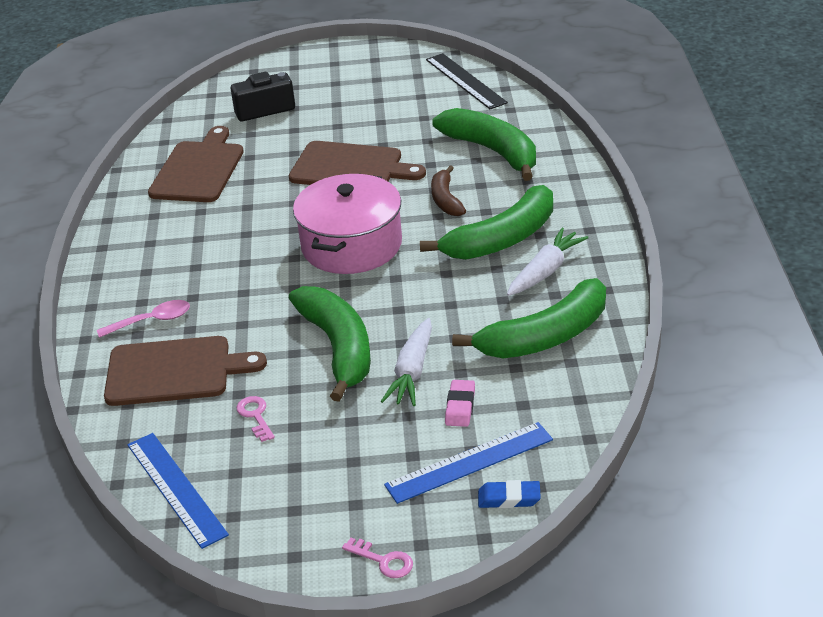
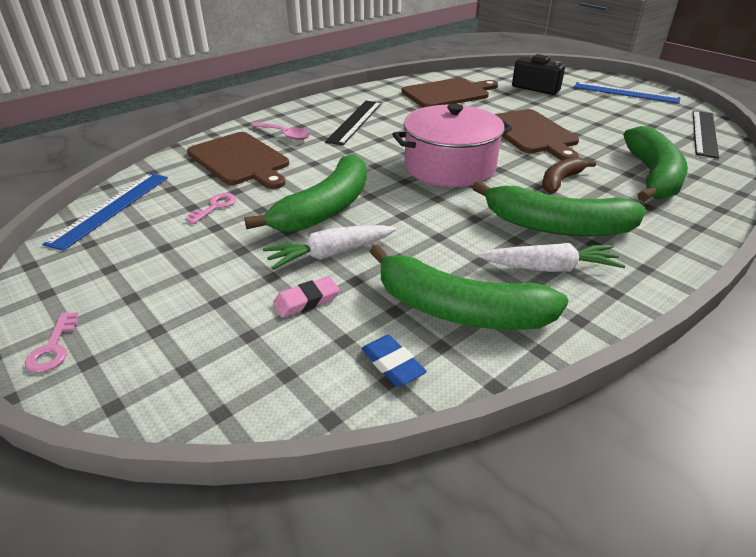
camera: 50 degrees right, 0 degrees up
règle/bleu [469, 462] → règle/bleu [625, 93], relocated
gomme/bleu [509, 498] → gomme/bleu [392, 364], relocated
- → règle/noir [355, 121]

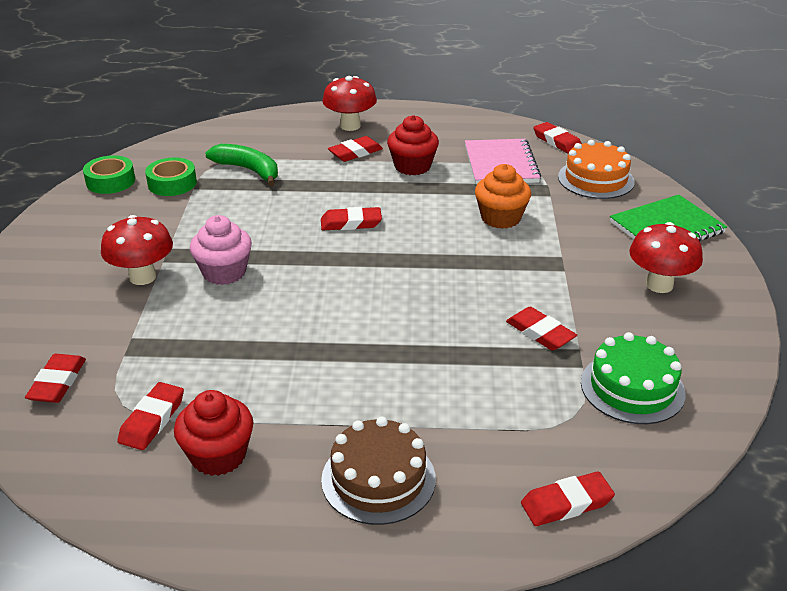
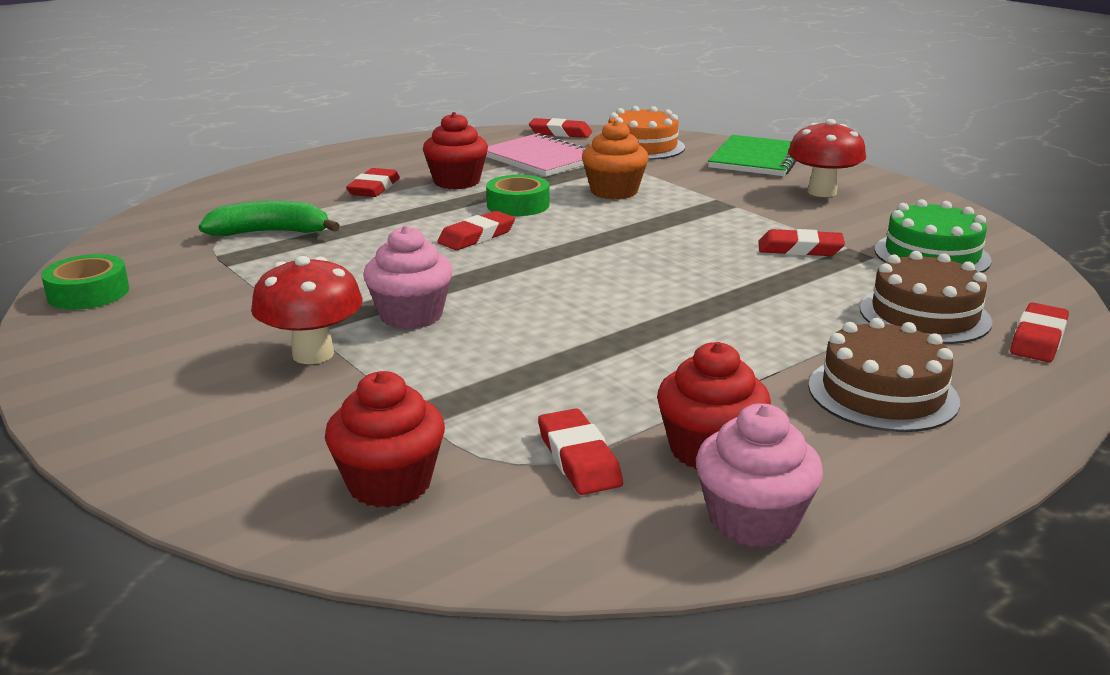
camera: 40 degrees left, 10 degrees down
gomme/rouge [57, 382] → muffin/rouge [389, 483]
ruban adhésif/vert [172, 183] → ruban adhésif/vert [518, 205], relocated
champignon/rouge [350, 126] → -
- → muffin/rose [753, 520]
- → gâteau/marron [924, 315]

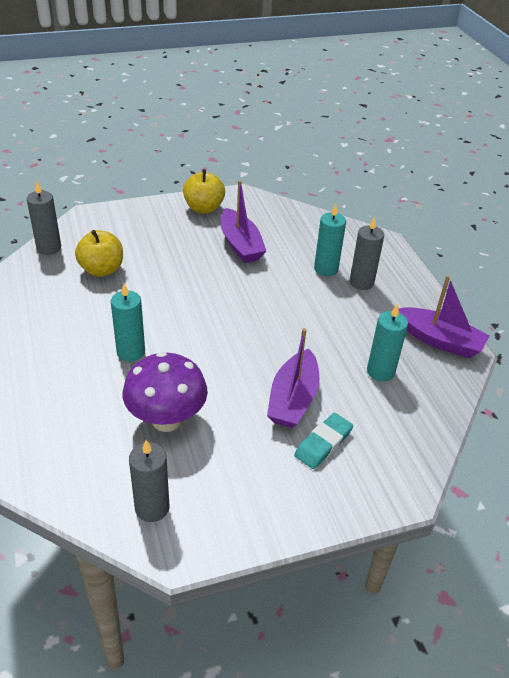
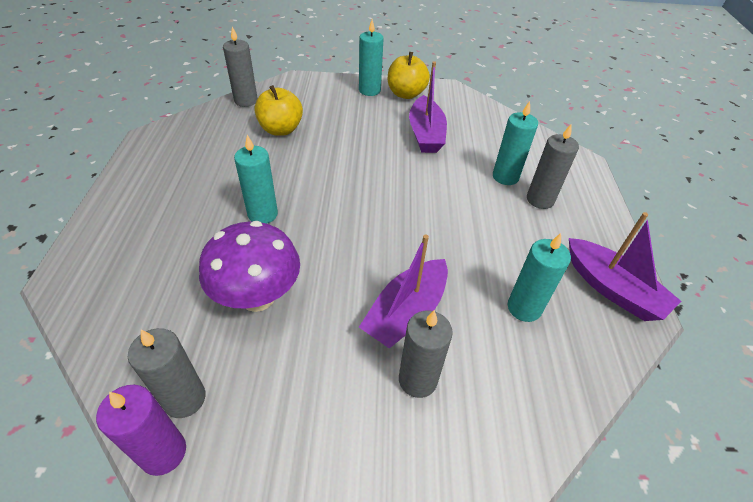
camera: 20 degrees right, 5 degrees up
gomme/turquoise [323, 443] → bougie/gris [417, 380]
- → bougie/violet [163, 452]
- → bougie/turquoise [369, 90]

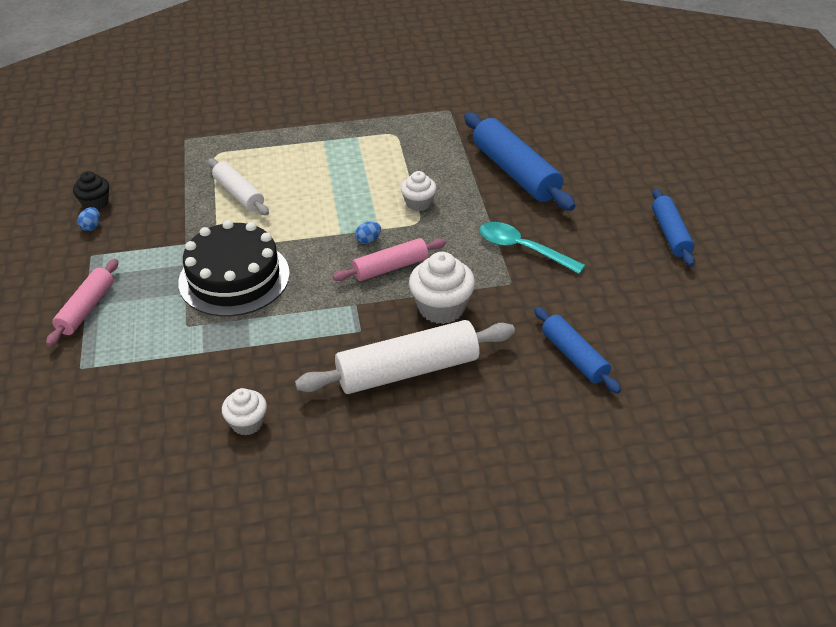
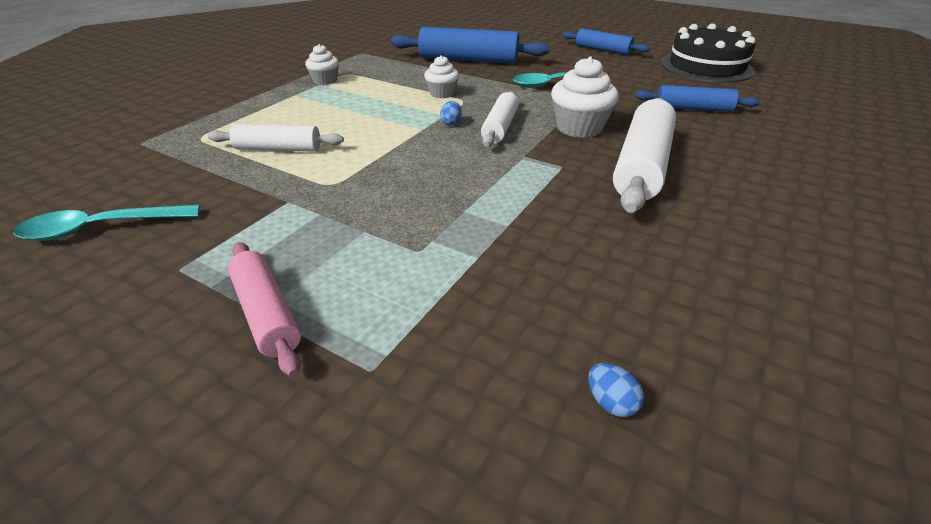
camera: 50 degrees left, 5 degrees down
muffin/noir [95, 203] → cuillère/turquoise [101, 228]
œuf/bleu [91, 227] → œuf/bleu [611, 402], relocated
gâteau/noir [234, 278] → gâteau/noir [706, 67], relocated
muffin/blanc [247, 423] → muffin/blanc [325, 81], relocated
rouleau à pâtisserie/rose [390, 268] → rouleau à pâtisserie/blanc [500, 127]

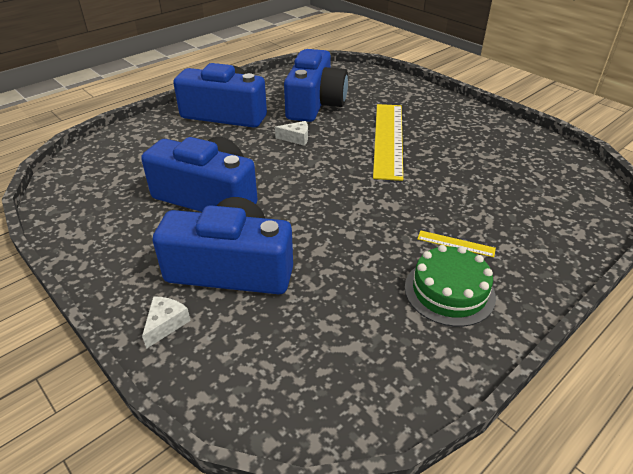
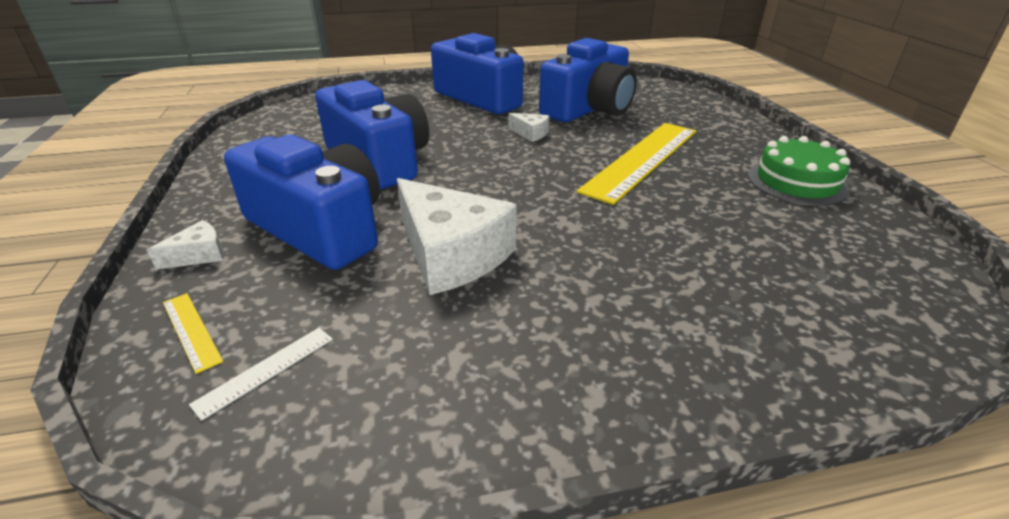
camera: 30 degrees right, 5 degrees down
gâteau/vert [449, 291] → gâteau/vert [796, 182], relocated
règle/jaune [456, 244] → règle/jaune [191, 330], relocated
- → règle/blanc [265, 370]
- → fromage/blanc [451, 254]

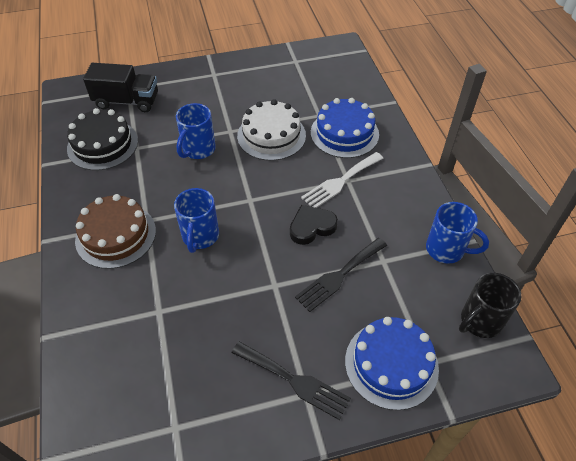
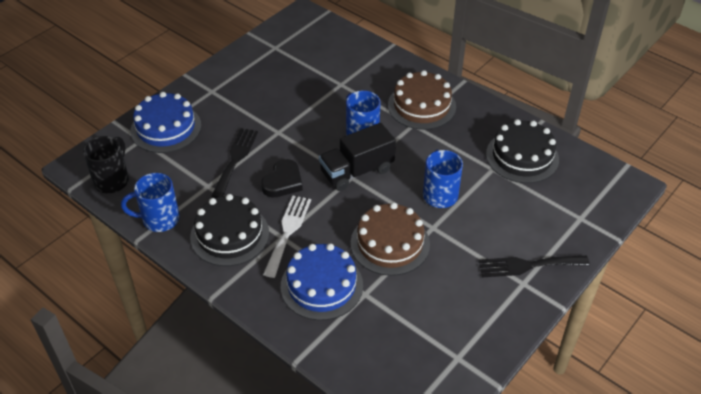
camera: 145 degrees right, 5 degrees down
camion/noir [127, 101] → camion/noir [357, 171], relocated
fourchette/noir [294, 381] → fourchette/noir [528, 265], relocated
gâteau/blanc [271, 135] → gâteau/marron [390, 243]
- → gâteau/noir [229, 235]

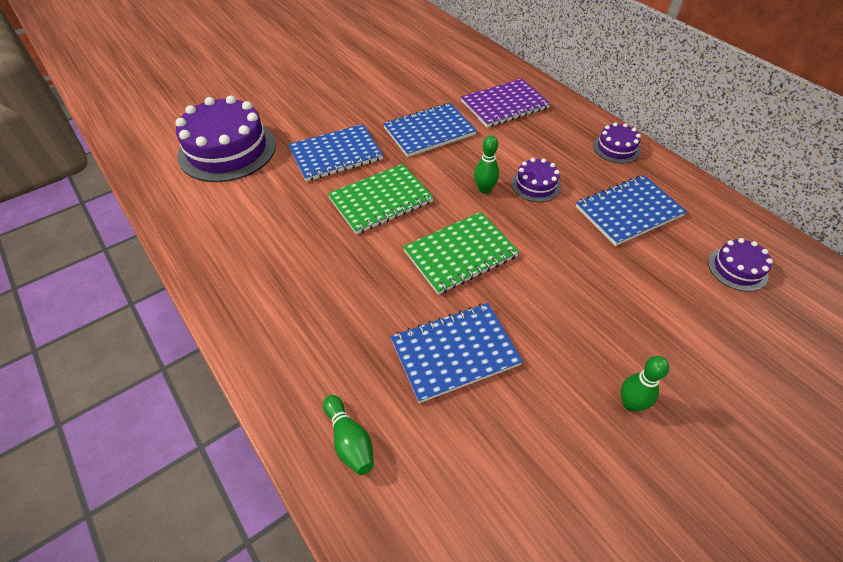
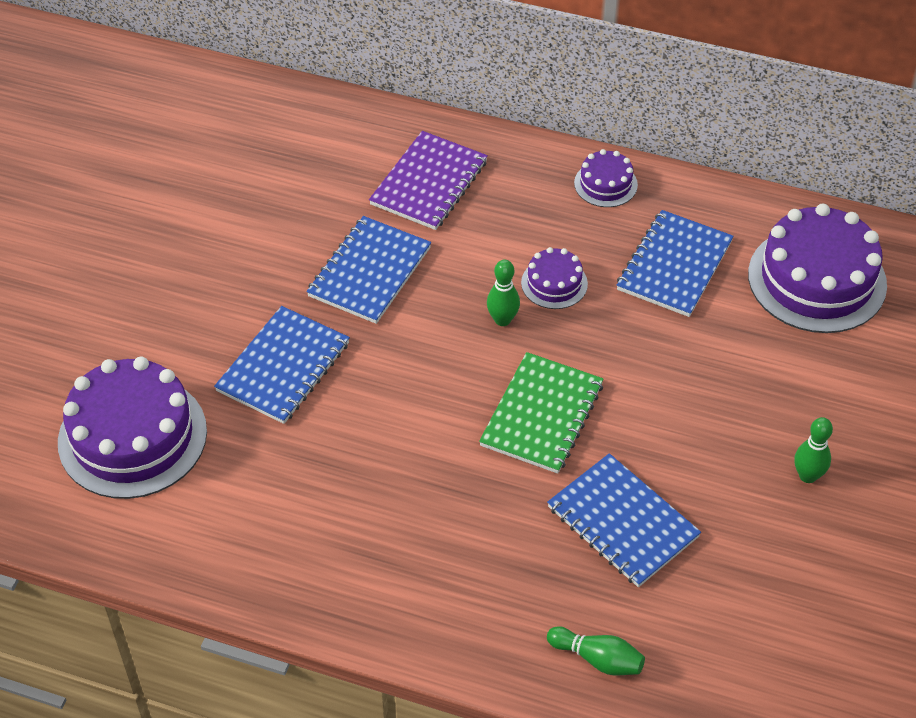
camera: 35 degrees left, 0 degrees up
carnet/vert [381, 200] → -
carnet/bleu [455, 352] → carnet/bleu [622, 522], 75 degrees counterclockwise
gâteau/violet [737, 269] → gâteau/violet [817, 279], x2.07

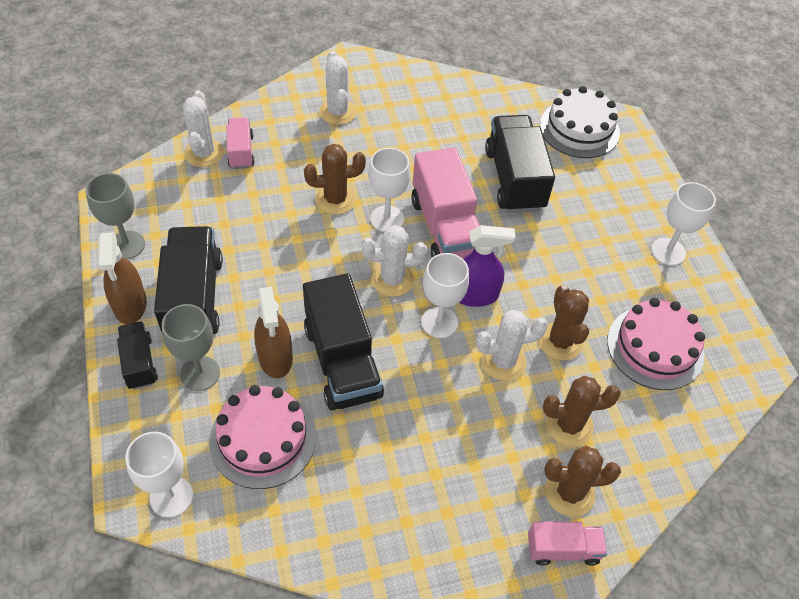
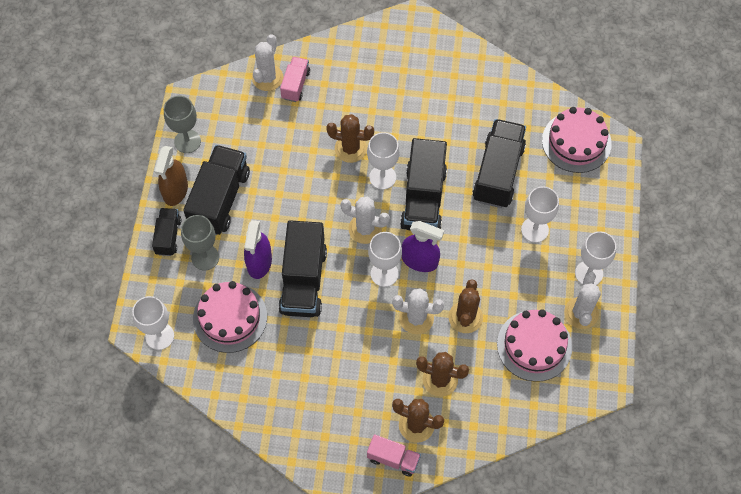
camera: 25 degrees right, 10 degrees up
vaporisateur/marron [275, 357] → vaporisateur/violet [259, 262]
cactus/blanc [338, 112] → cactus/blanc [581, 313], relocated
camion/rose [445, 228] → camion/noir [423, 198]
gâteau/blanc [579, 129] → gâteau/rose [576, 142]
- → verre à pied/blanc [534, 230]

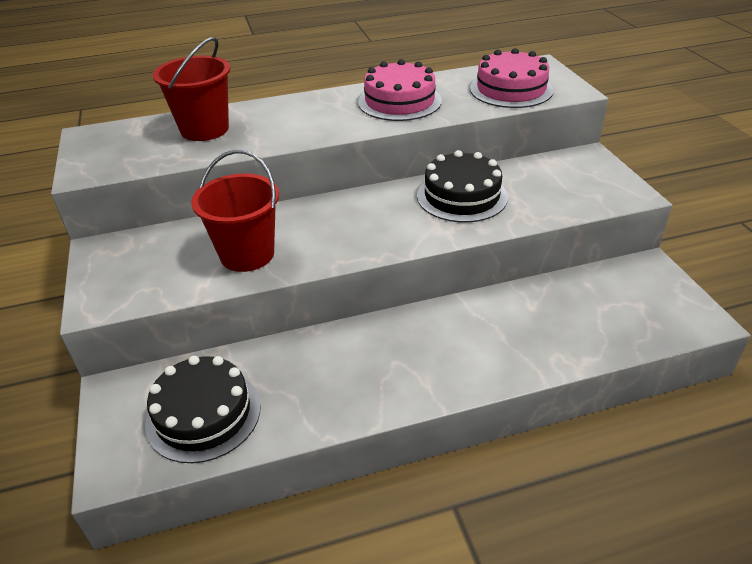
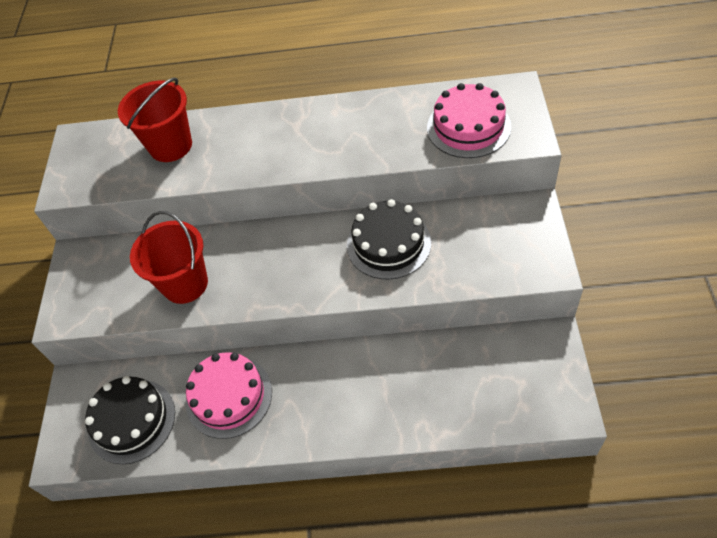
camera: 20 degrees right, 15 degrees up
gâteau/rose [399, 101] → gâteau/rose [229, 396], relocated

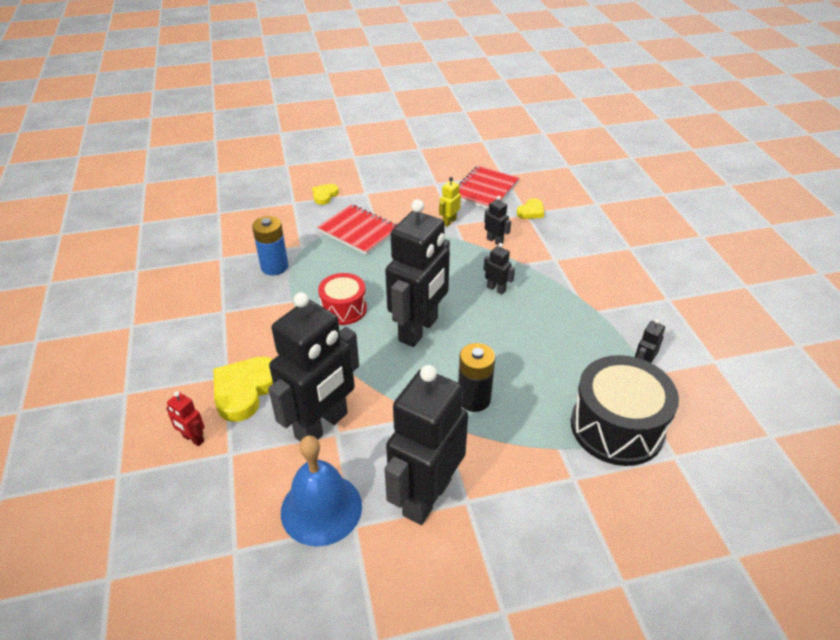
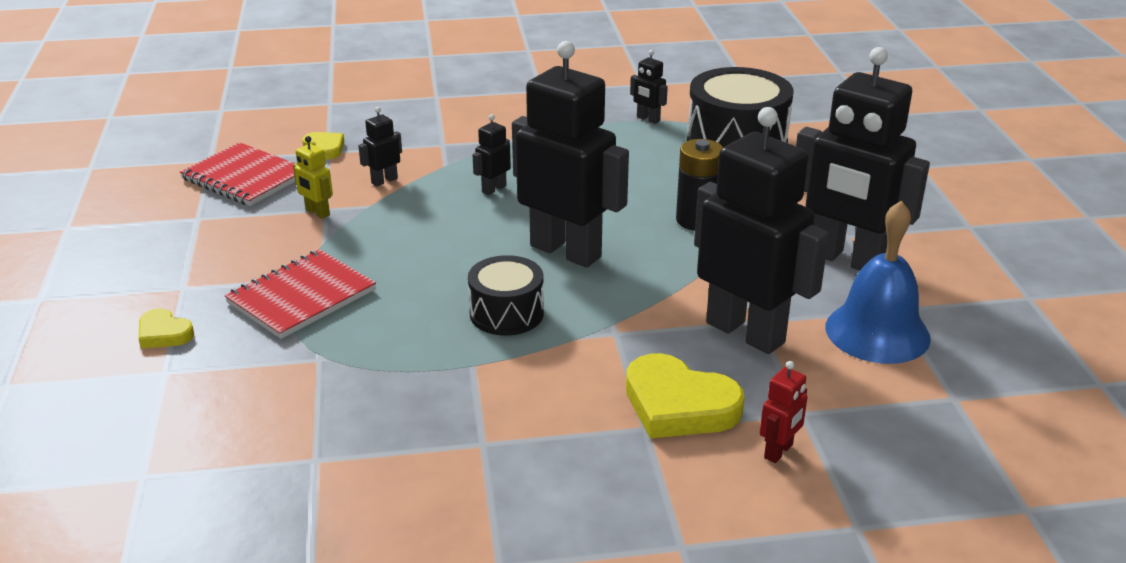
camera: 85 degrees left, 10 degrees down
pile/bleu [274, 267] → -
tambour/rouge [344, 309] → tambour/noir [506, 313]

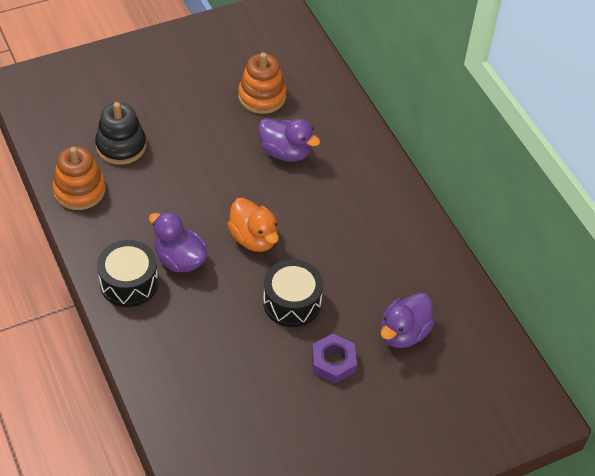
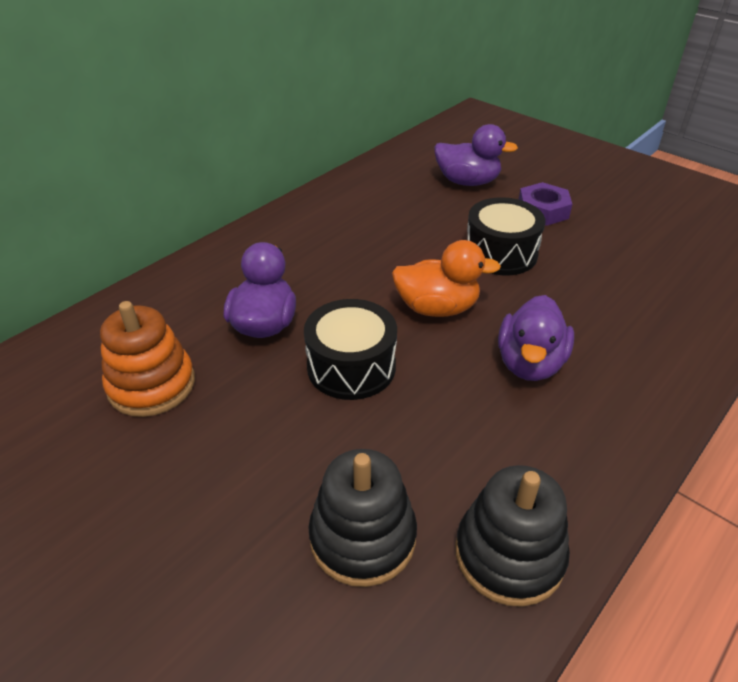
camera: 110 degrees left, 10 degrees down
jouet à empiler/orange [79, 190] → jouet à empiler/noir [509, 554]
tambour/noir [129, 283] → tambour/noir [351, 366], relocated
canard/orange [253, 238] → canard/orange [437, 308], 60 degrees clockwise

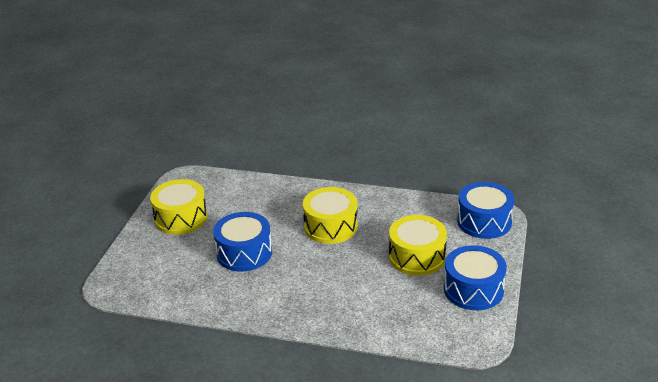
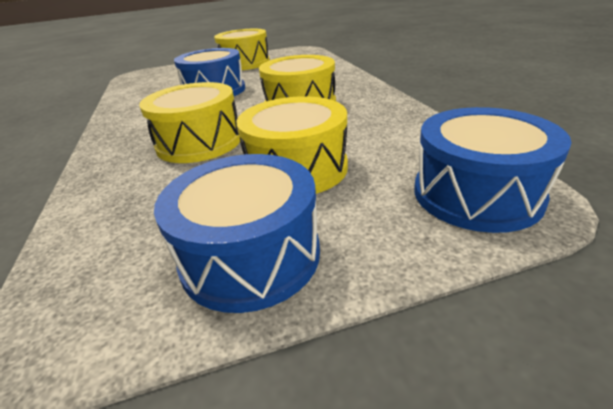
camera: 60 degrees right, 0 degrees up
- → tambour/jaune [199, 142]

